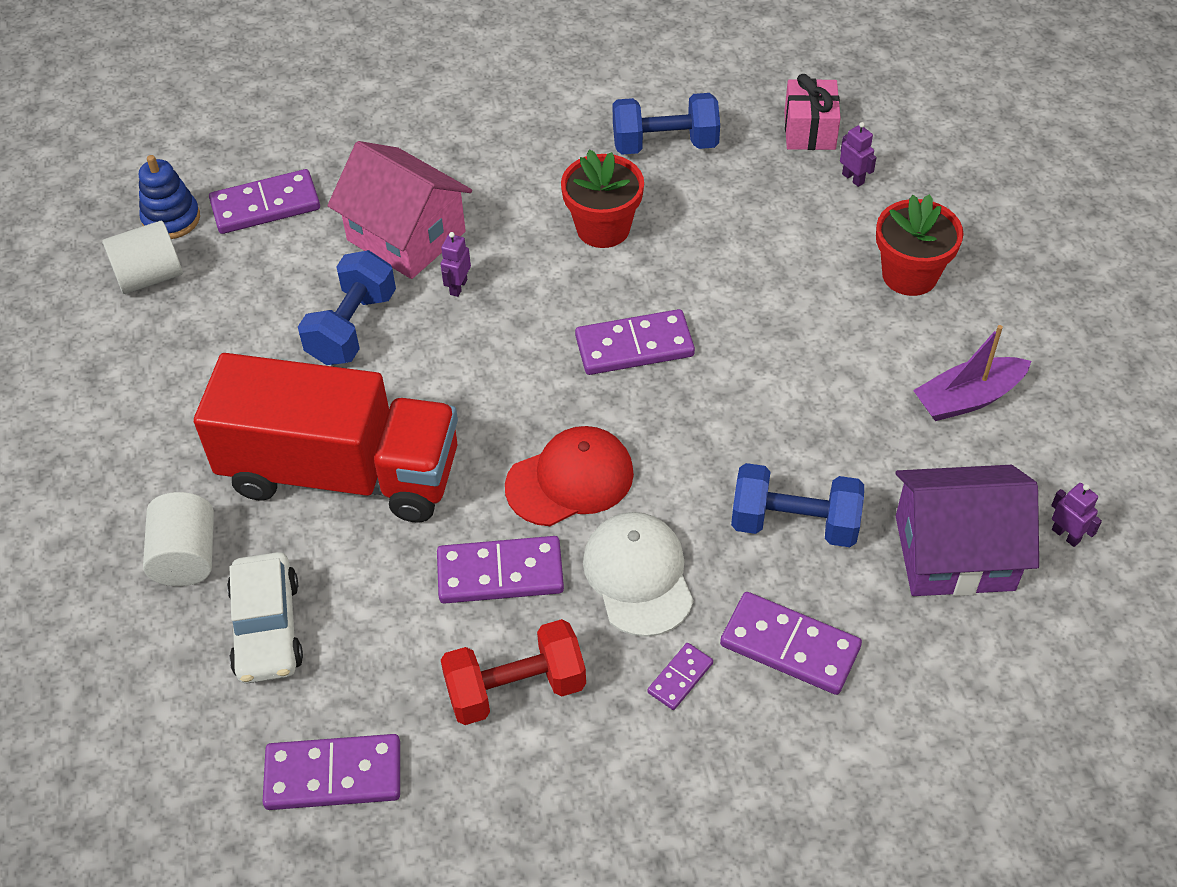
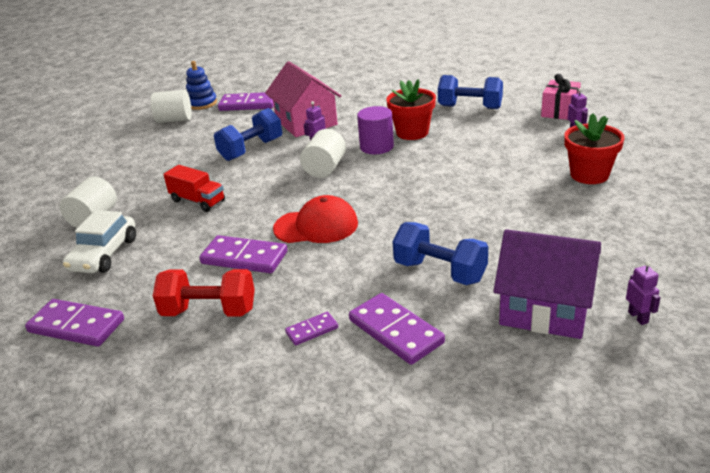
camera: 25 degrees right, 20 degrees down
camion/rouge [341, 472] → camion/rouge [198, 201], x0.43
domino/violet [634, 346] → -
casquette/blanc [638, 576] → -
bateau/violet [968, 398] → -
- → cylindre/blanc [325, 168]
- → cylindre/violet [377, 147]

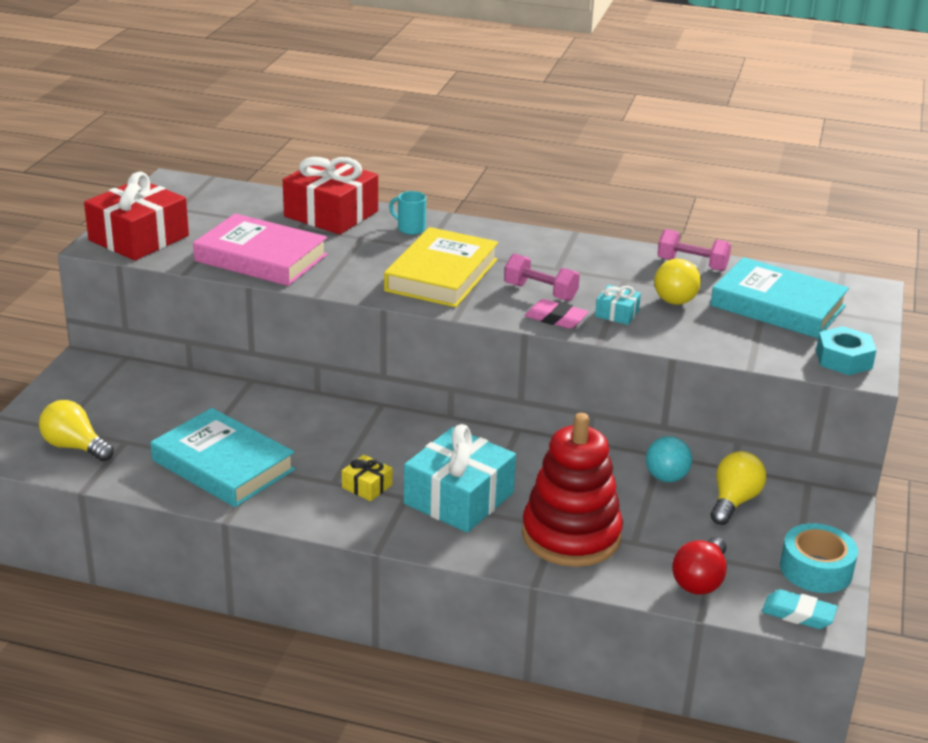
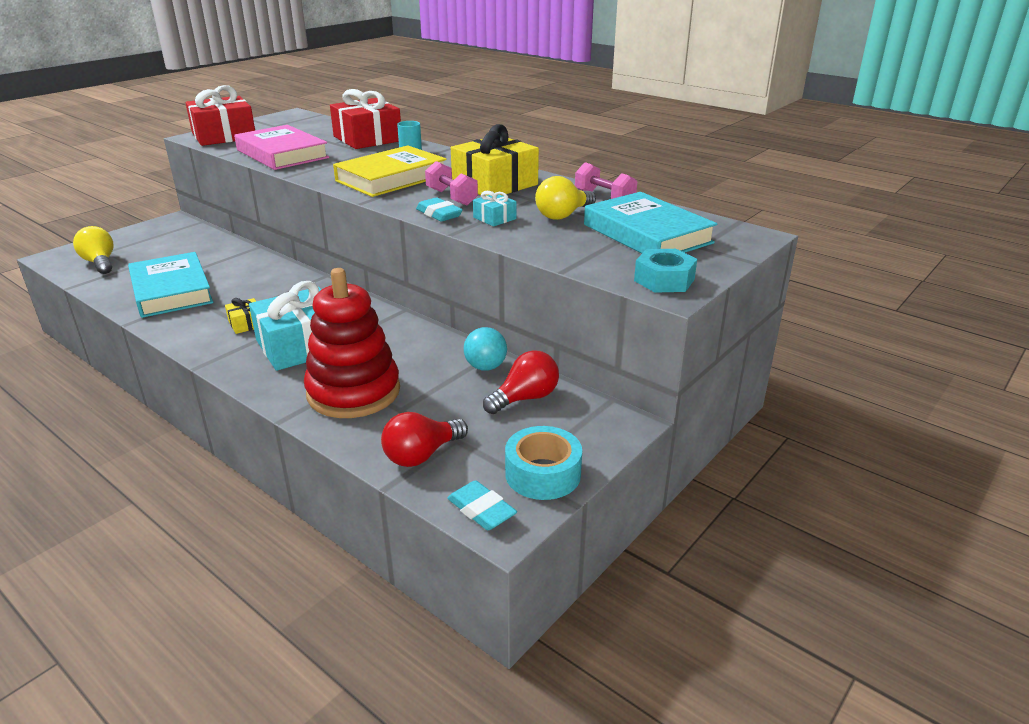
camera: 25 degrees right, 0 degrees up
gomme/rose [556, 319] → gomme/turquoise [439, 214]
ampoule/jaune [734, 501] → ampoule/rouge [525, 398]
- → cadeau/jaune [495, 184]

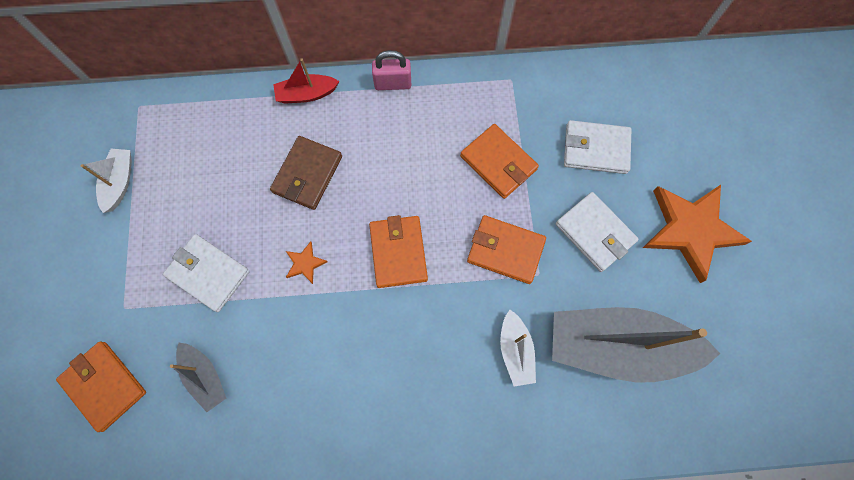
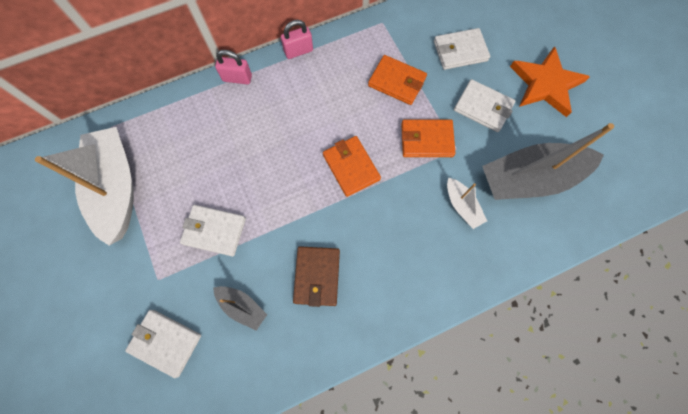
camera: 20 degrees left, 0 degrees up
portefeuille/orange [104, 385] → portefeuille/blanc [166, 342]
bateau/blanc [120, 182] → bateau/blanc [117, 188], x2.15
portefeuille/marron [307, 174] → portefeuille/marron [317, 276], relocated
bateau/rouge [306, 94] → cadenas/rose [237, 78]
étoile/orange [305, 263] → -

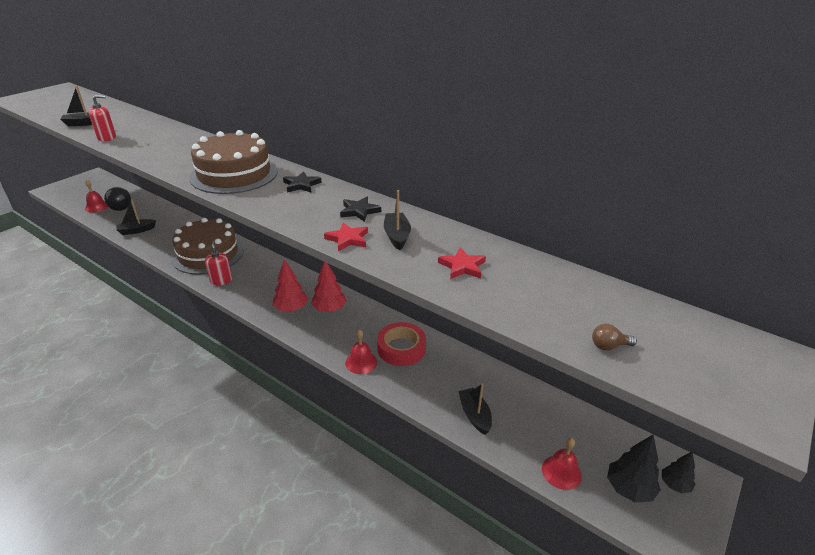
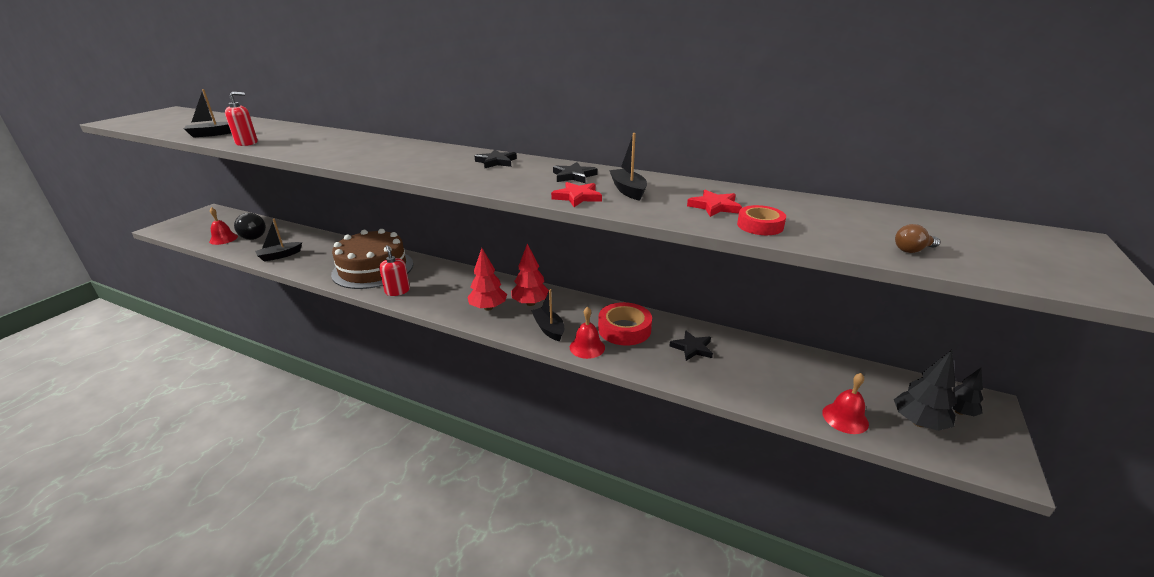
camera: 10 degrees left, 5 degrees down
gâteau/marron [234, 174] → -
bateau/noir [474, 415] → bateau/noir [549, 329], relocated
- → étoile/noir [692, 348]
- → ruban adhésif/rouge [760, 225]

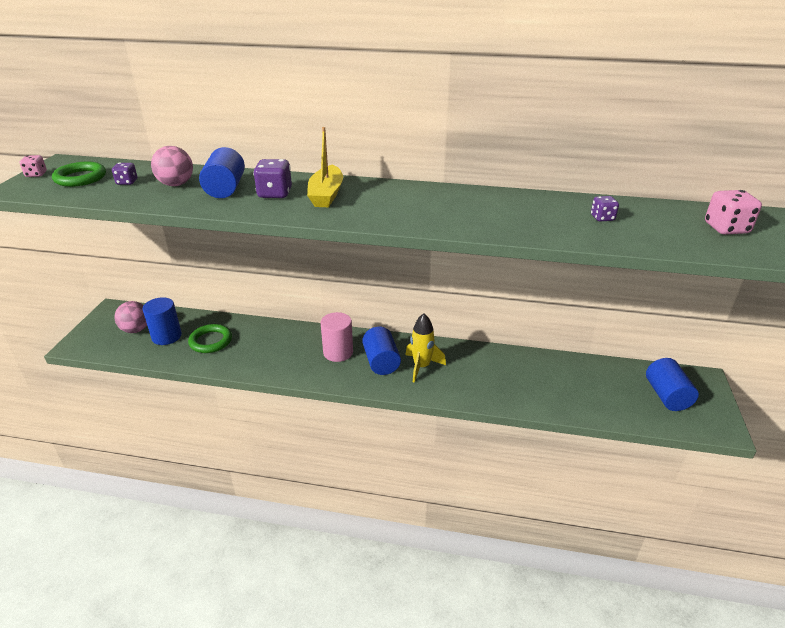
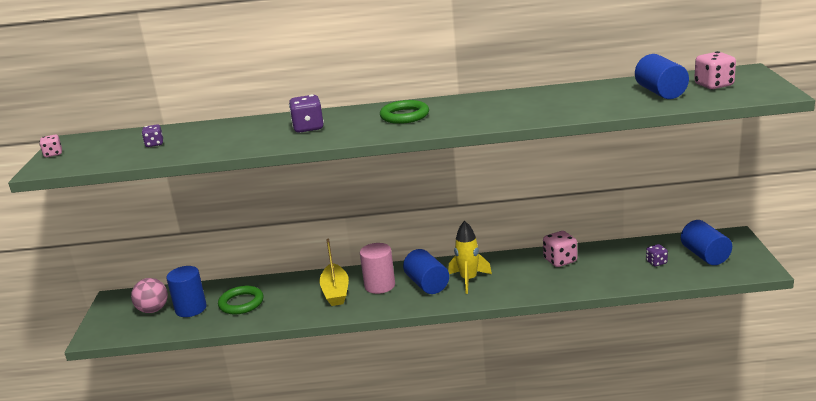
camera: 10 degrees left, 10 degrees down
anneau/vert [80, 178] → anneau/vert [404, 116], relocated
balle/rose [176, 184] → -
cylindre/bleu [225, 189] → cylindre/bleu [660, 92], relocated
bateau/jaune [326, 195] → bateau/jaune [335, 292], relocated
dé/violet [602, 218] → dé/violet [656, 262], relocated
- → dé/rose [560, 261]

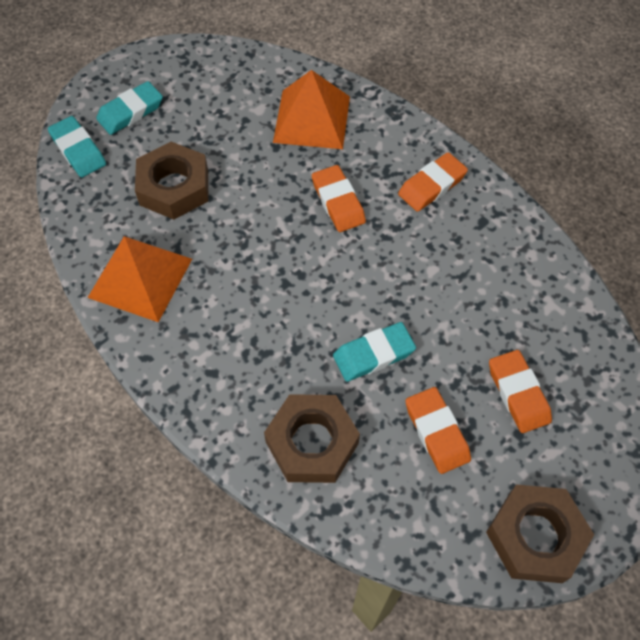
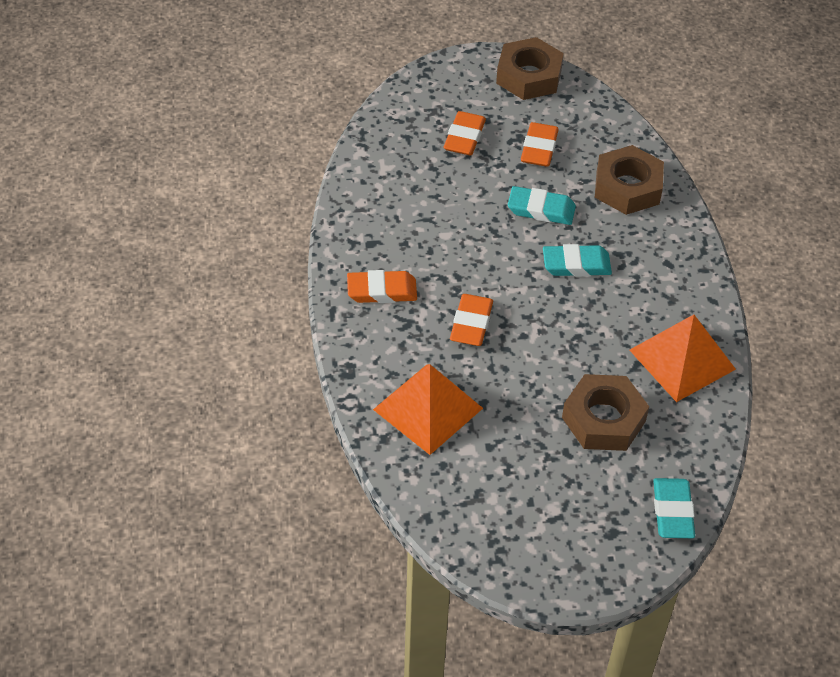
camera: 145 degrees left, 10 degrees down
gomme/turquoise [130, 112] → gomme/turquoise [576, 264], relocated

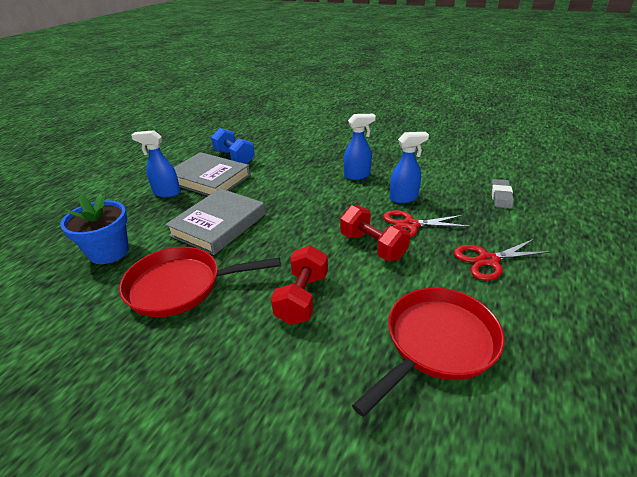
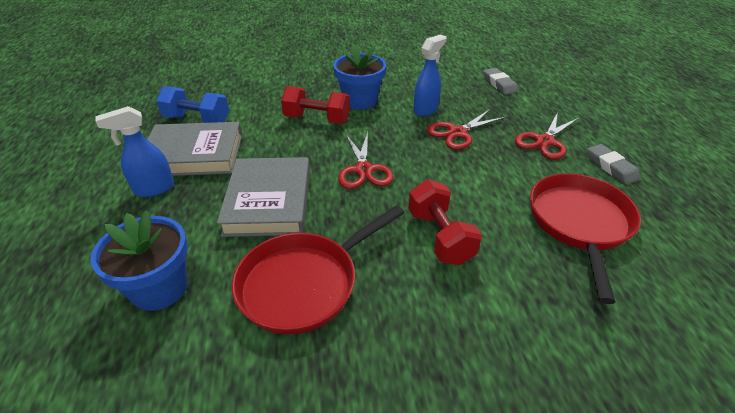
camera: 35 degrees left, 5 degrees up
haltère/rouge [372, 246] → haltère/rouge [317, 119], relocated
vaporisateur/bleu [357, 175] → pot de fleurs/bleu [360, 100]
- → ciseaux/rouge [364, 170]
- → gomme/gris [611, 167]

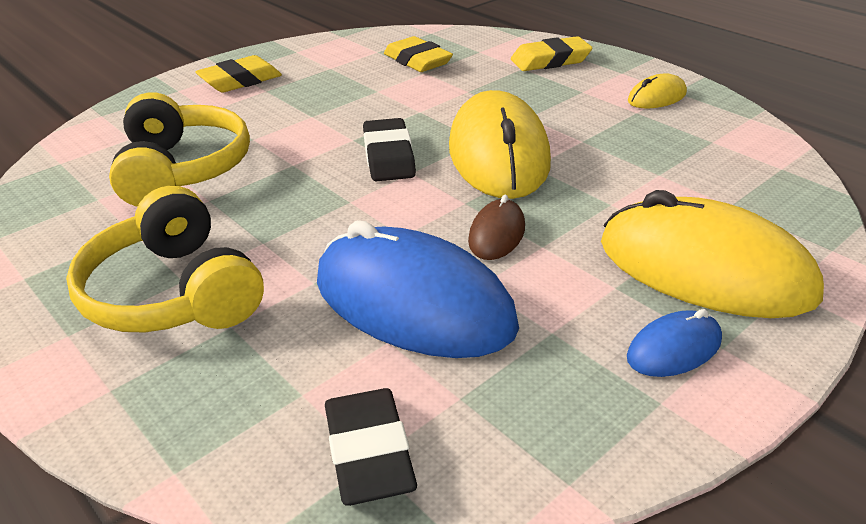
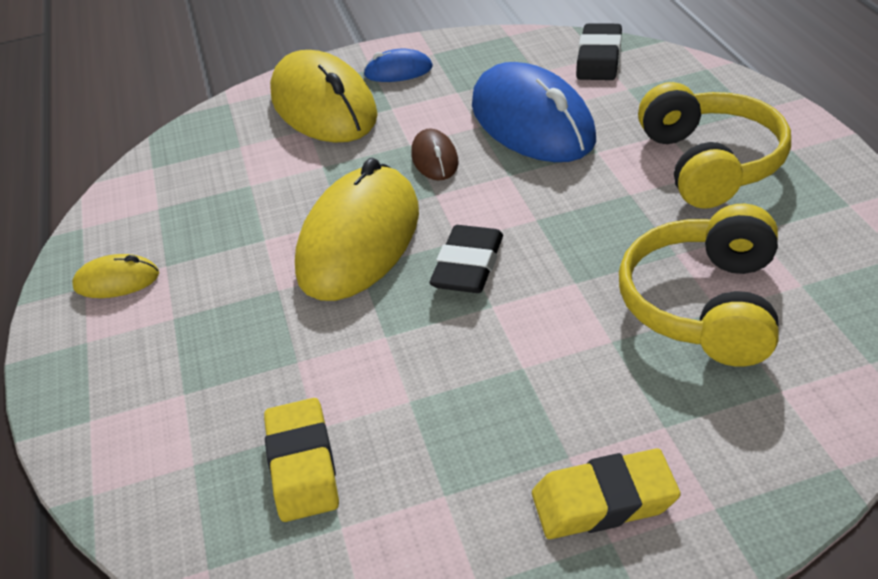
camera: 150 degrees left, 5 degrees up
souris/marron [497, 234] → souris/marron [434, 159], 60 degrees counterclockwise
gomme/jaune [550, 60] → -

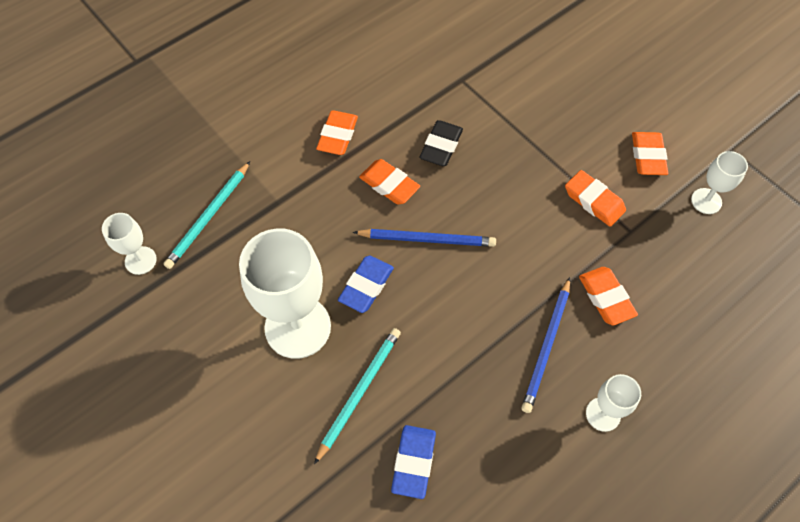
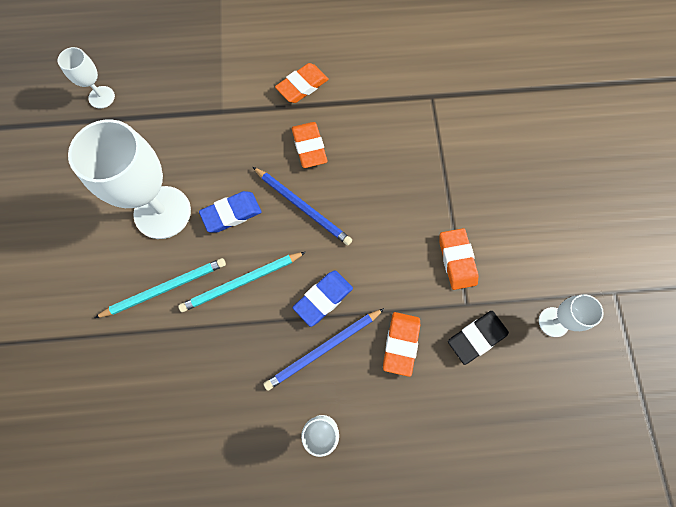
camera: 35 degrees right, 10 degrees up
crayon/turquoise [209, 216] → crayon/turquoise [242, 282], relocated
gomme/bleu [413, 462] → gomme/bleu [323, 299], relocated
gomme/noir [441, 146] → gomme/noir [476, 337], relocated
gomme/orange [647, 156] → -

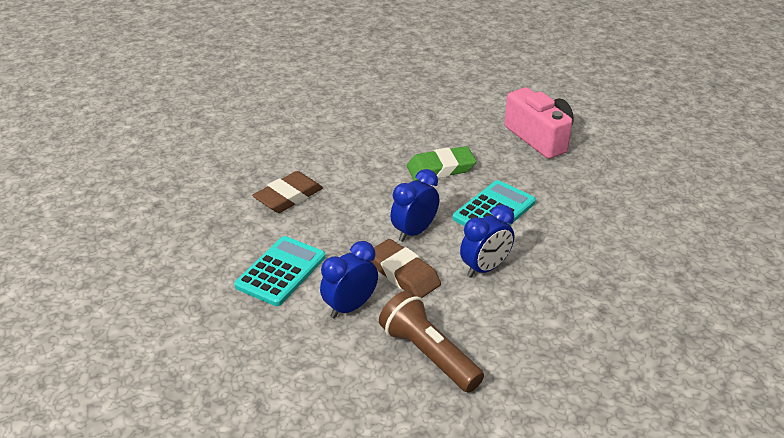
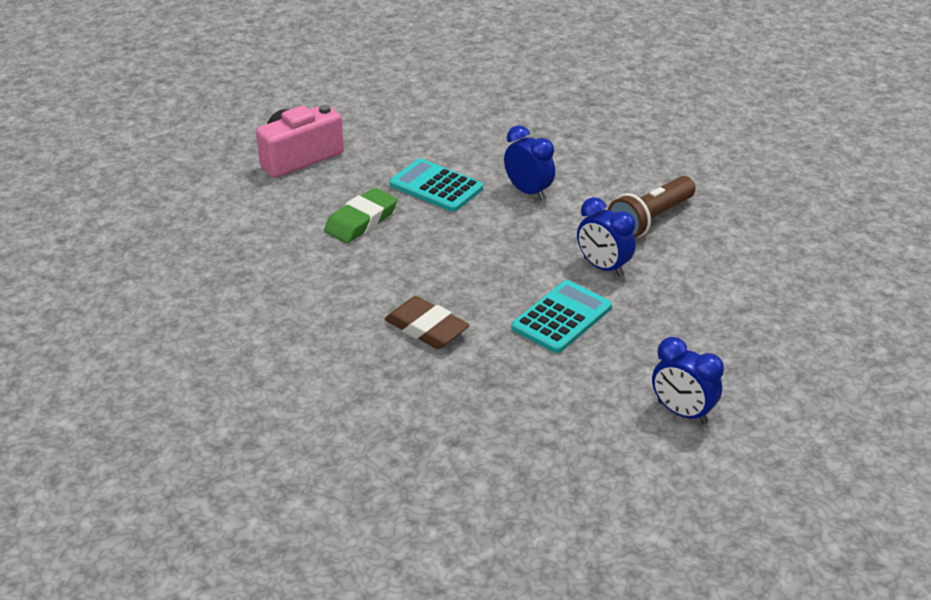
camera: 95 degrees left, 0 degrees up
calculatrice/turquoise [281, 271] → calculatrice/turquoise [562, 318], 105 degrees clockwise
gomme/marron [403, 274] → -
réveil/bleu [414, 232] → réveil/bleu [682, 412], relocated
gomme/vert [441, 168] → gomme/vert [361, 221], 60 degrees clockwise

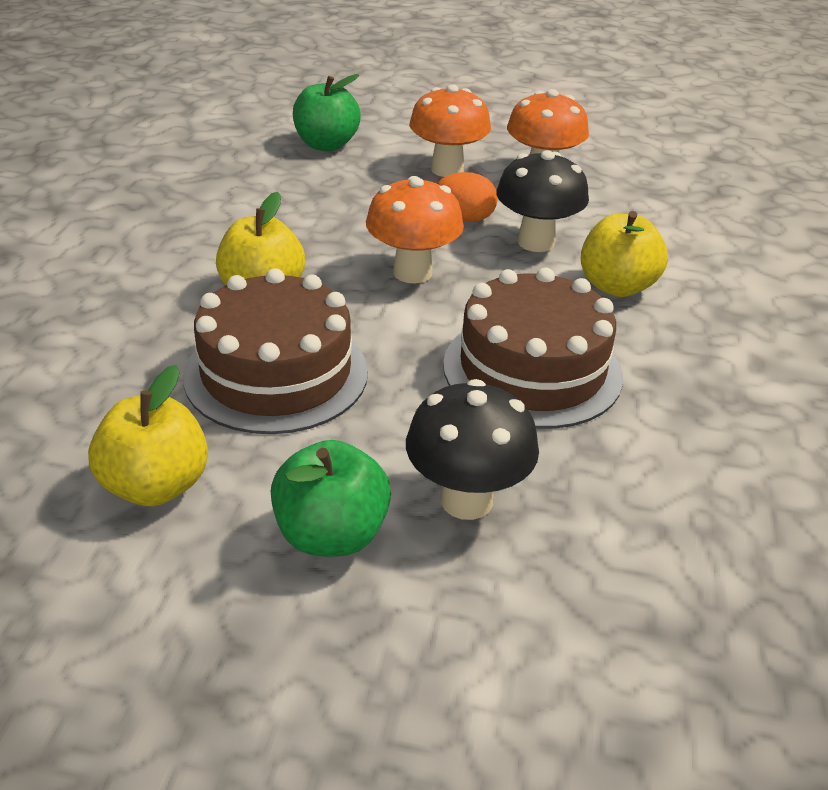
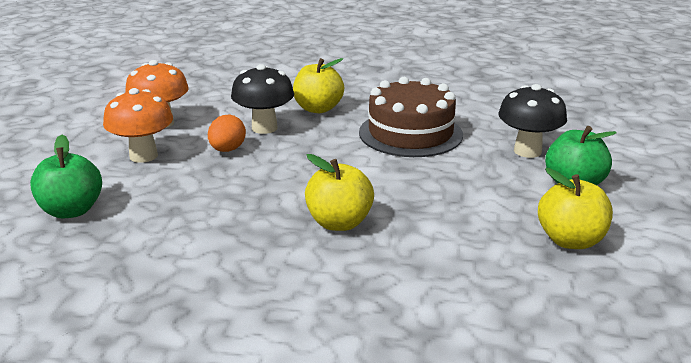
camera: 90 degrees left, 10 degrees down
gâteau/marron [276, 373] → -
champignon/orange [412, 272] → -

